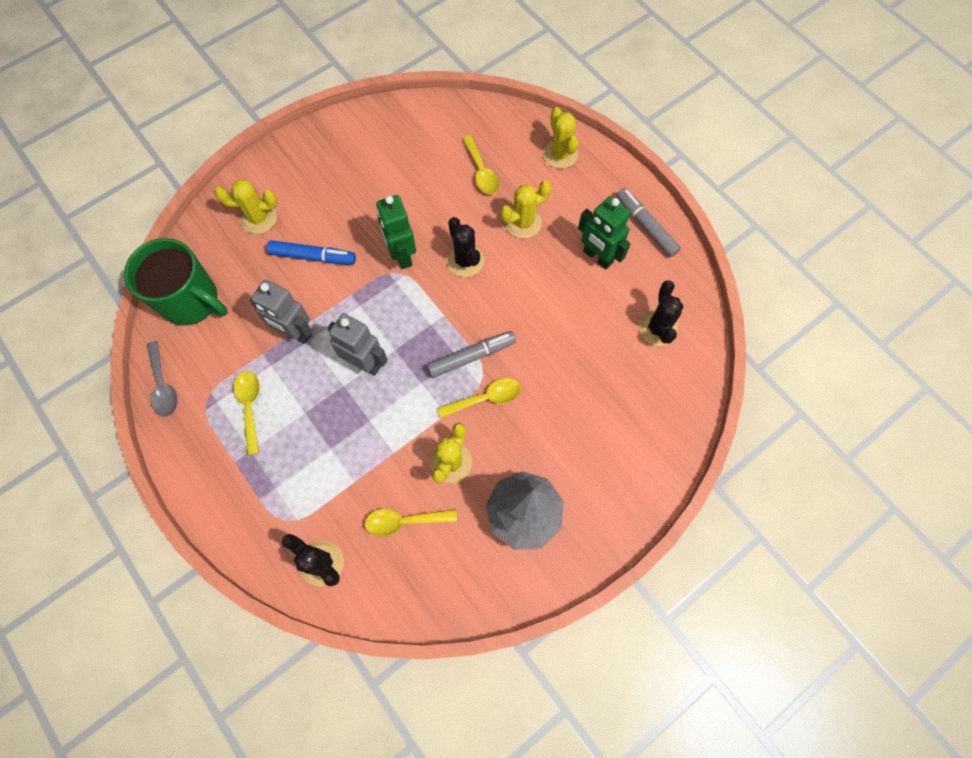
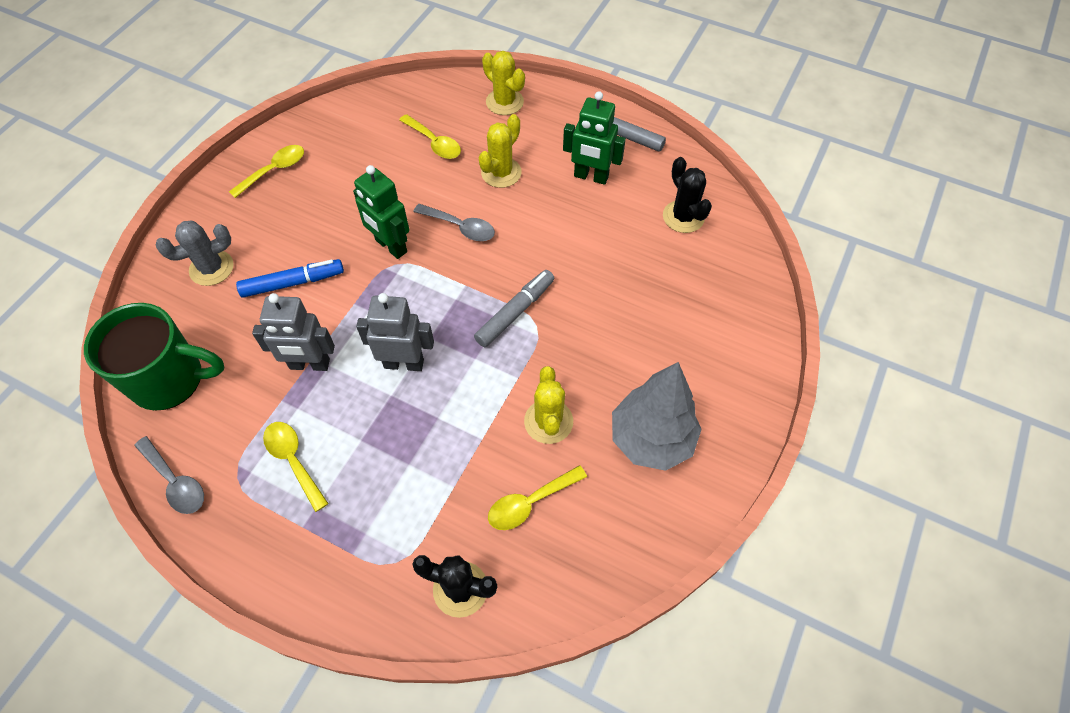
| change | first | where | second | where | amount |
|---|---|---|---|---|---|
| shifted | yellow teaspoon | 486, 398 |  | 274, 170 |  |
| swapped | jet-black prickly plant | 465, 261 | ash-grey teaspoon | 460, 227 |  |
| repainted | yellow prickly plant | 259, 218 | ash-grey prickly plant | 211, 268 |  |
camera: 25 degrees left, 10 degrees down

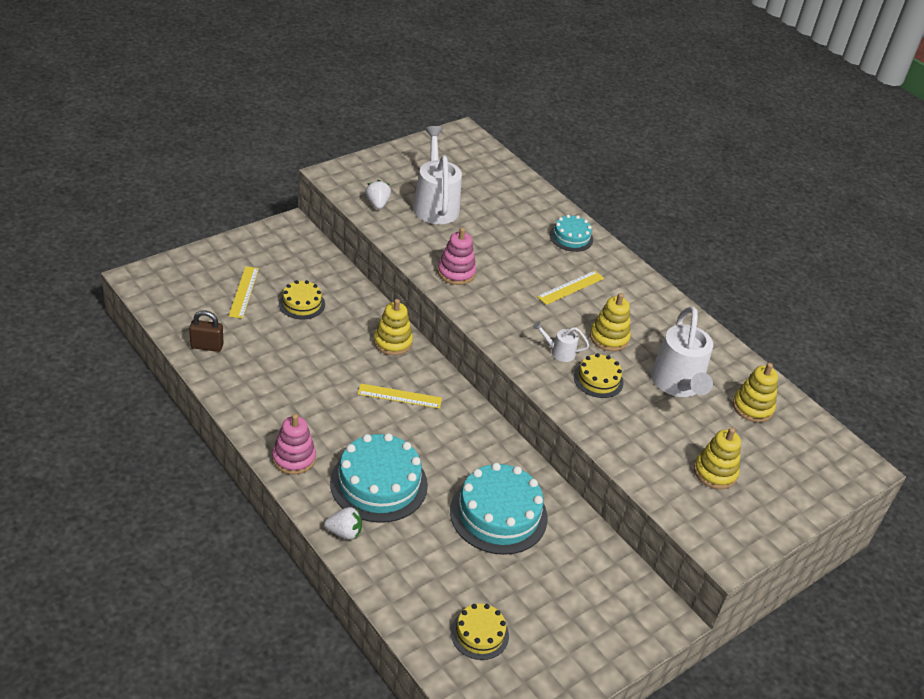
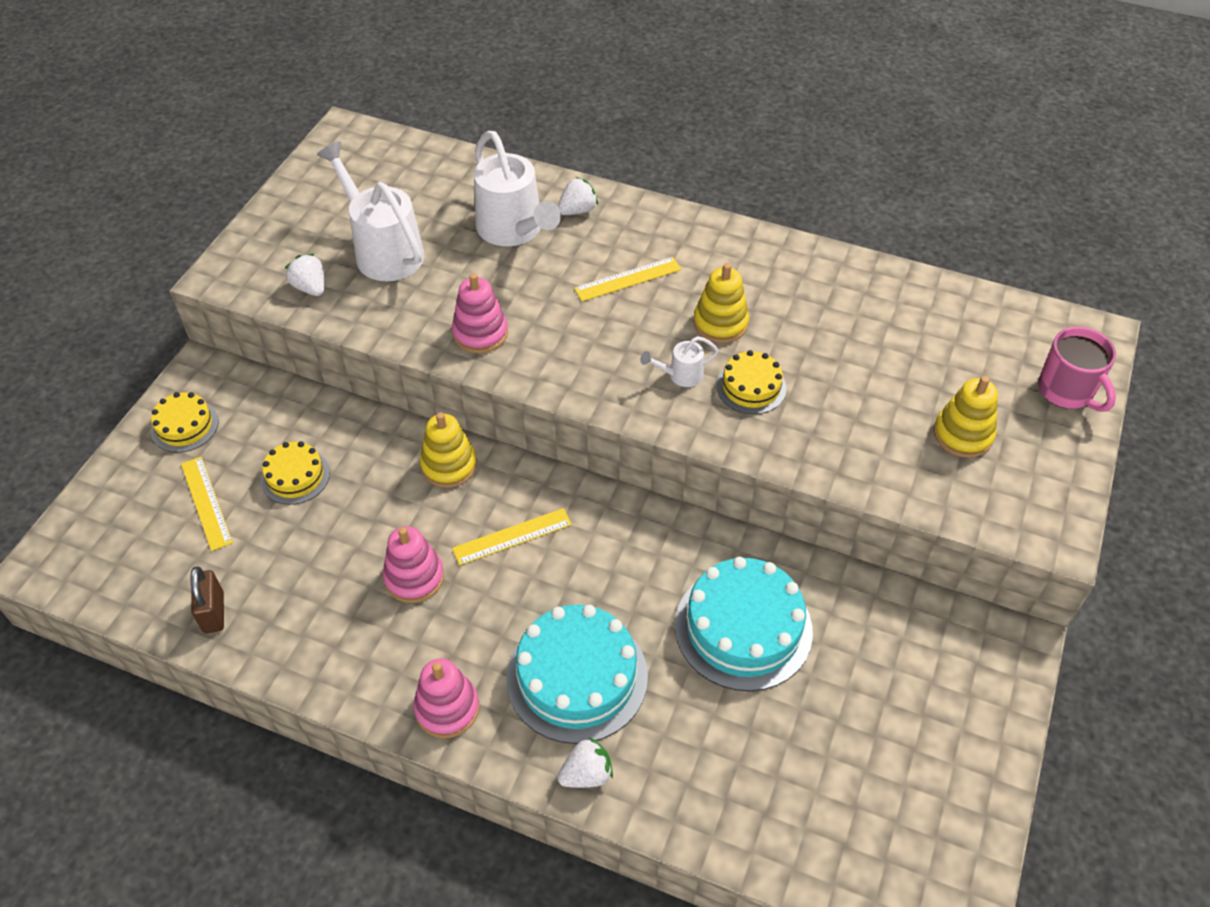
| change | first | where | second | where | amount |
|---|---|---|---|---|---|
| gone | yellow ring stacker | 752, 407 |  |  |  |
| new |  |  | rosy ring stacker | 414, 577 |  |
| new |  |  | rosy mug | 1066, 391 |  |
| shifted | yellow layer cake | 479, 634 |  | 185, 426 |  |
| shifted | white sprinkling can | 678, 385 |  | 514, 231 |  |
| swapped | teal layer cake | 571, 237 | white strawberry | 577, 210 |  |
| rotated | dark brown small lock | 207, 346 |  | 214, 613 | 75 degrees counterclockwise |
| rotated | yellow measuring stick | 571, 287 |  | 628, 279 | 45 degrees clockwise |
camera: 25 degrees left, 10 degrees up

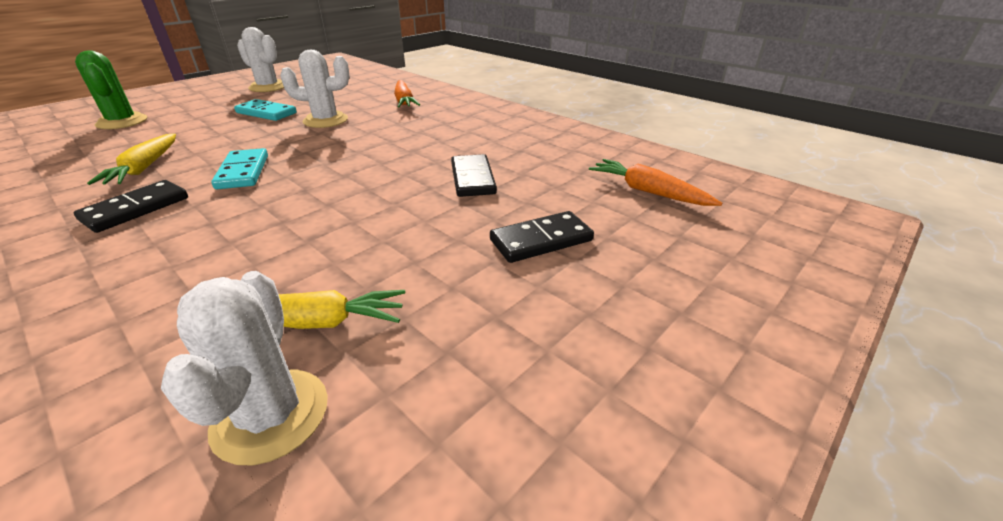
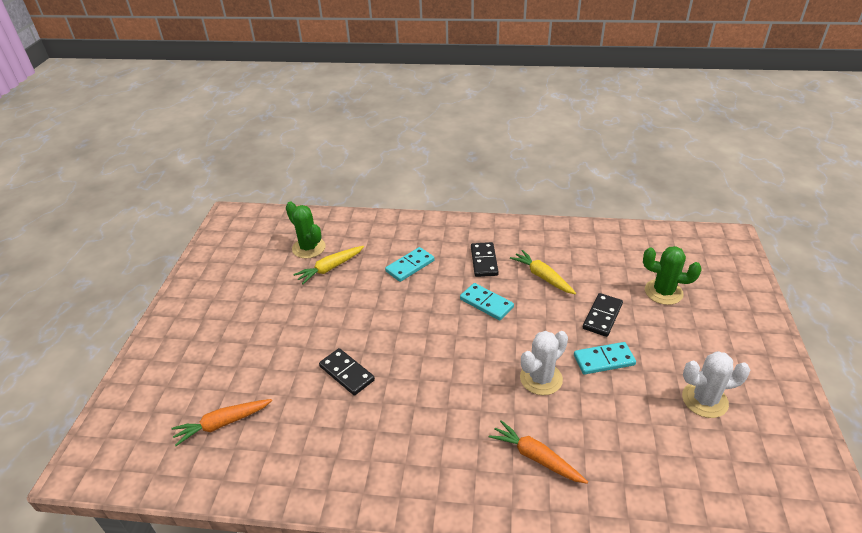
| change | first | where | second | where | amount |
|---|---|---|---|---|---|
| new |  |  | teal domino tile | 410, 266 |  |
| shifted | jet-black domino tile | 541, 240 |  | 602, 316 |  |
| repainted | white prickly plant | 271, 415 | green prickly plant | 309, 248 |  |
| rotated | bright orange toy carrot | 648, 192 |  | 222, 424 | 150 degrees clockwise |
camera: 145 degrees right, 5 degrees up

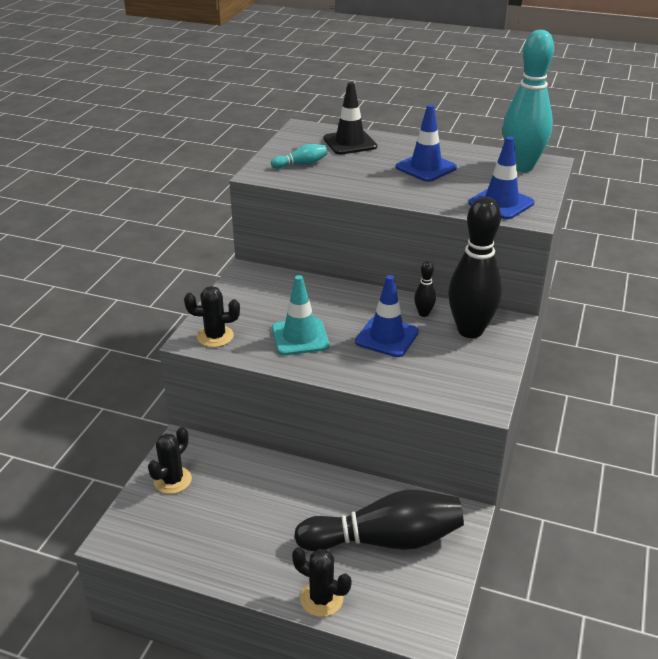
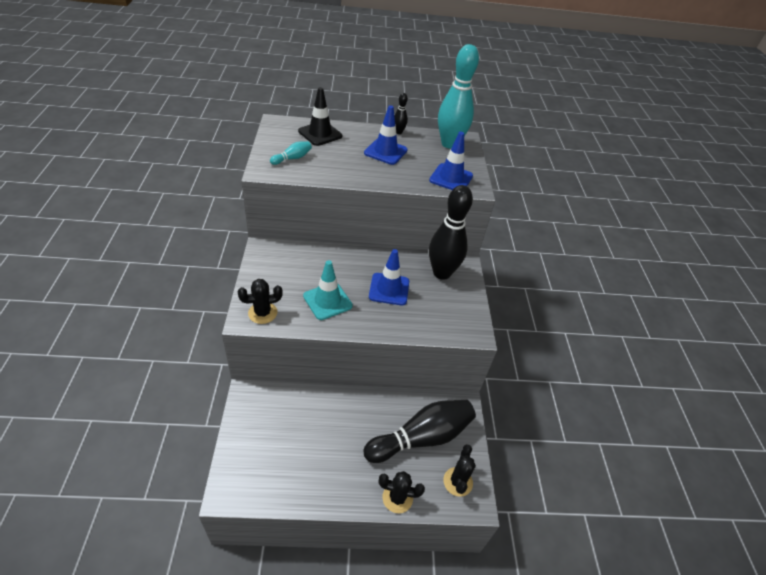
| change | first | where | second | where | amount |
|---|---|---|---|---|---|
| shifted | jet-black prickly plant | 172, 480 |  | 457, 482 |  |
| shifted | jet-black skittle | 423, 313 |  | 398, 132 |  |
camera: 25 degrees left, 10 degrees up

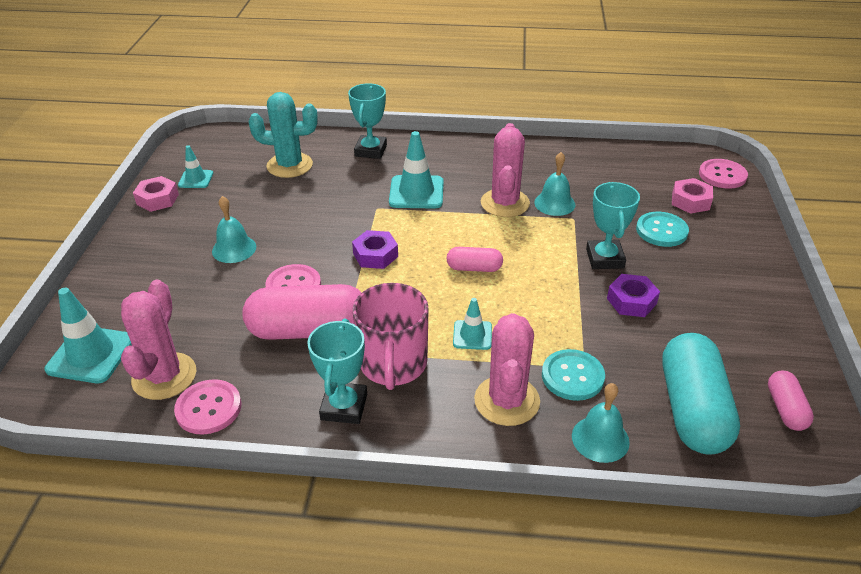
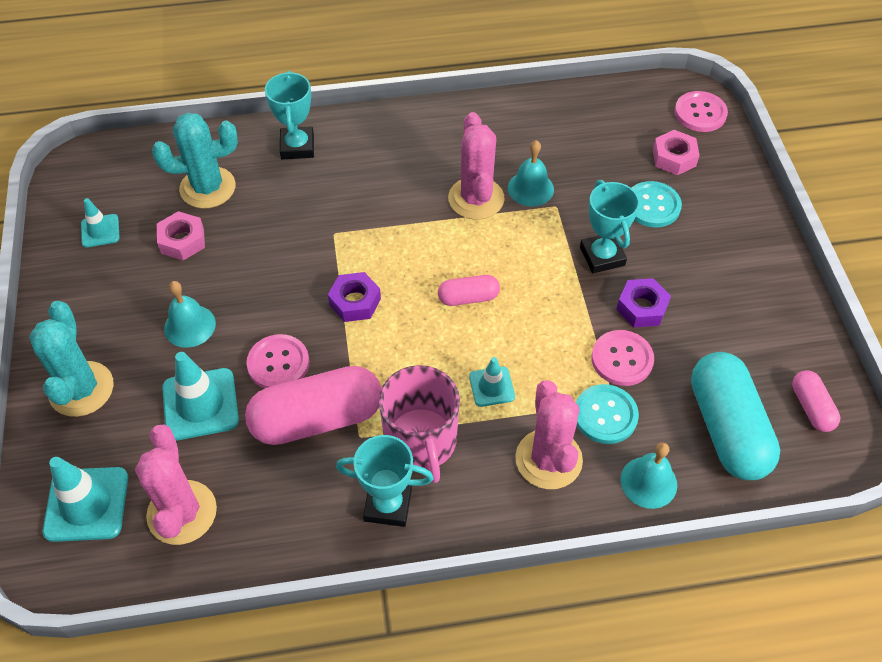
| change | first | where | second | where | amount |
|---|---|---|---|---|---|
| new |  |  | teal prickly plant | 81, 389 |  |
| shifted | rosy hex nut | 157, 199 |  | 182, 241 |  |
| shifted | rosy button | 208, 408 |  | 622, 359 |  |
| shifted | teal safety cone | 416, 192 |  | 200, 404 |  |
| rotated | teal trophy | 344, 407 |  | 388, 505 | 75 degrees counterclockwise |
camera: 15 degrees left, 15 degrees up

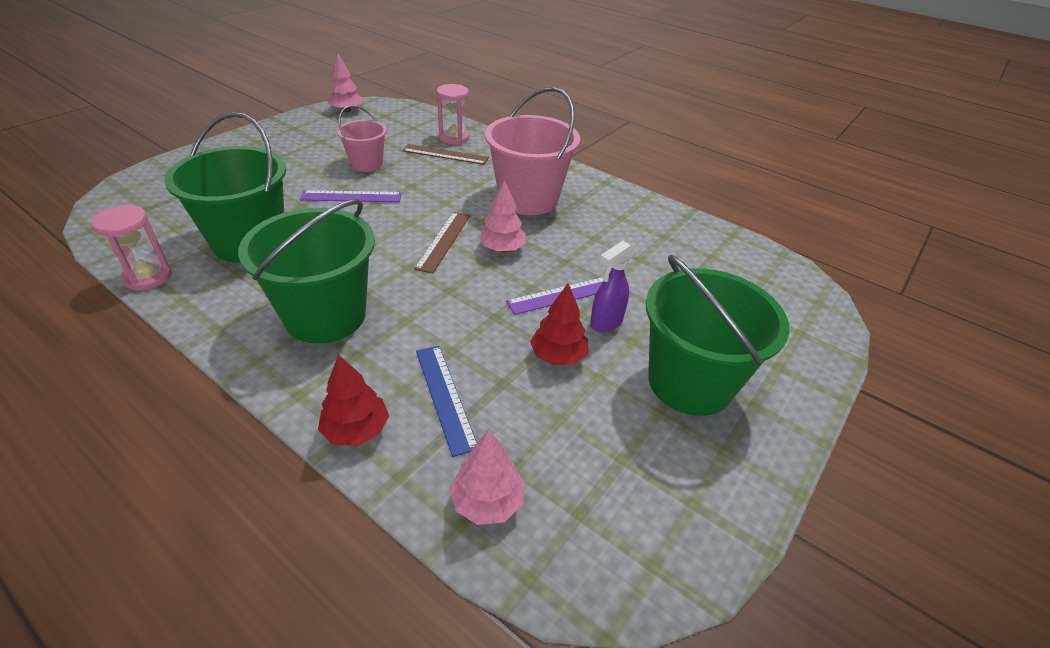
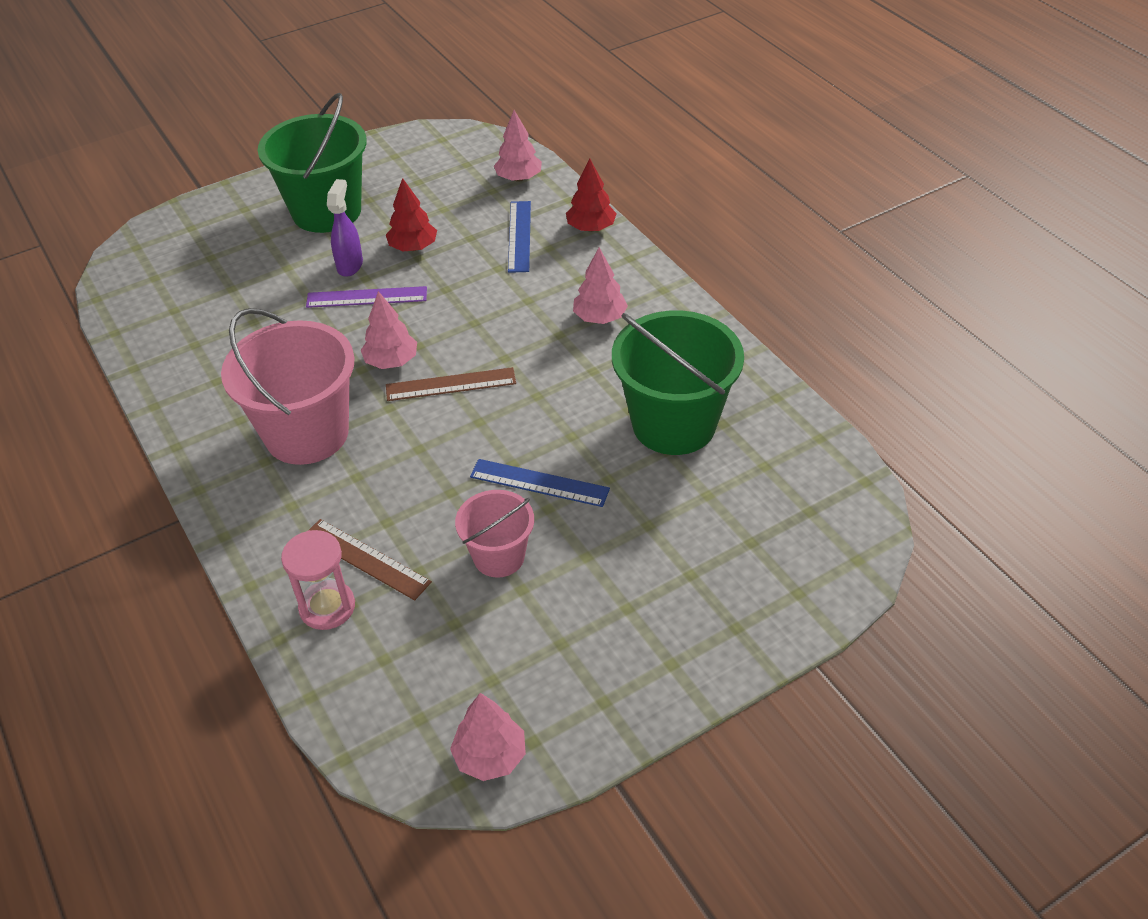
| change | first | where | second | where | amount |
|---|---|---|---|---|---|
| gone | rosy hourglass | 147, 277 |  |  |  |
| swapped | green sand bucket | 325, 316 | rosy toy tree | 599, 317 |  |
| repainted | purple measuring stick | 351, 197 | blue measuring stick | 539, 483 |  |
| rotated | dark brown measuring stick | 444, 241 |  | 451, 384 | 45 degrees clockwise |
| rotated | purple sprayer | 606, 323 |  | 350, 265 | 60 degrees counterclockwise |
camera: 155 degrees left, 5 degrees up

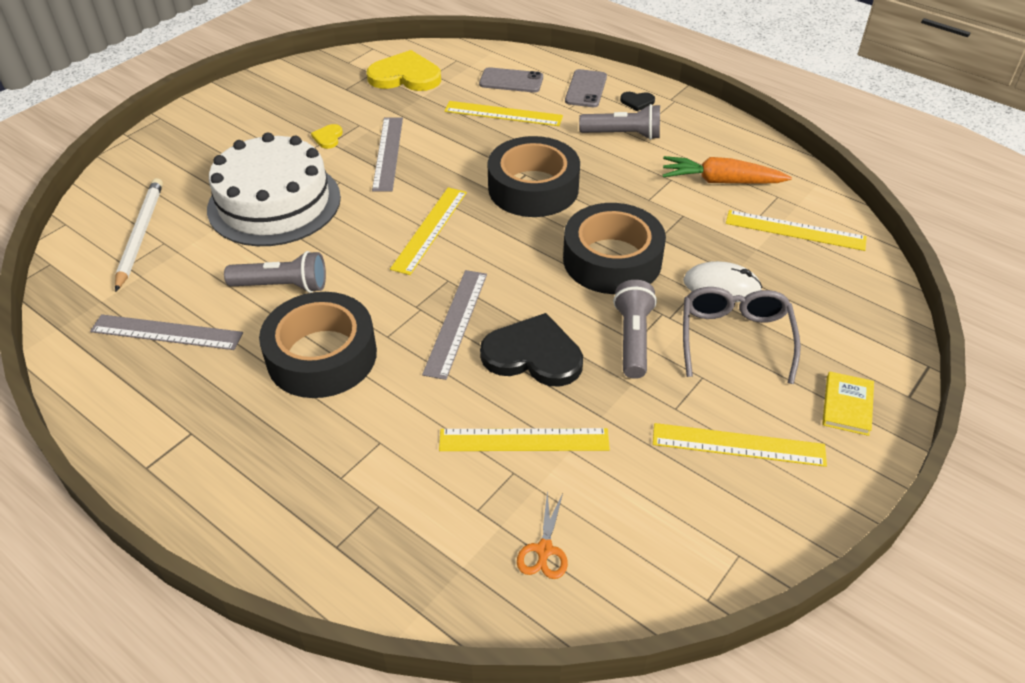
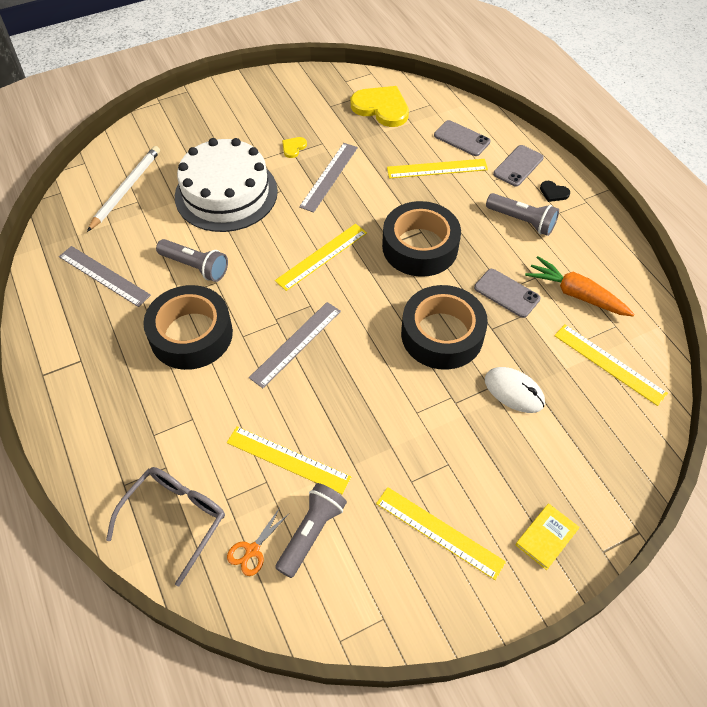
| change | first | where | second | where | amount |
|---|---|---|---|---|---|
| gone | jet-black heart | 533, 355 |  |  |  |
| new |  |  | ash-grey phone | 506, 293 |  |
| shifted | ash-grey torch | 633, 339 |  | 311, 532 |  |
| shifted | ash-grey eyeglasses | 735, 339 |  | 175, 519 |  |
| rotated | yellow measuring stick | 503, 113 |  | 437, 168 | 45 degrees counterclockwise |
camera: 25 degrees right, 10 degrees up

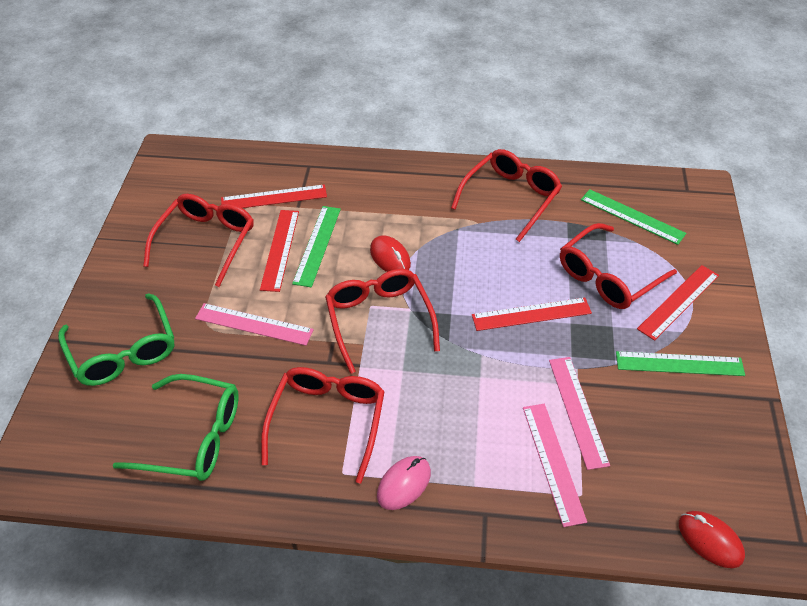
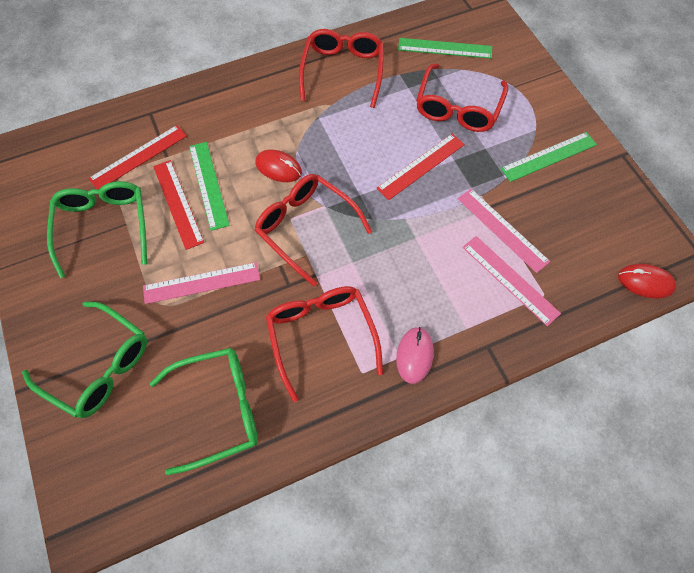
| change | first | where | second | where | amount |
|---|---|---|---|---|---|
| gone | scarlet measuring stick | 678, 302 |  |  |  |
| repainted | scarlet eyeglasses | 206, 242 | green eyeglasses | 104, 227 |  |
camera: 30 degrees left, 15 degrees up

